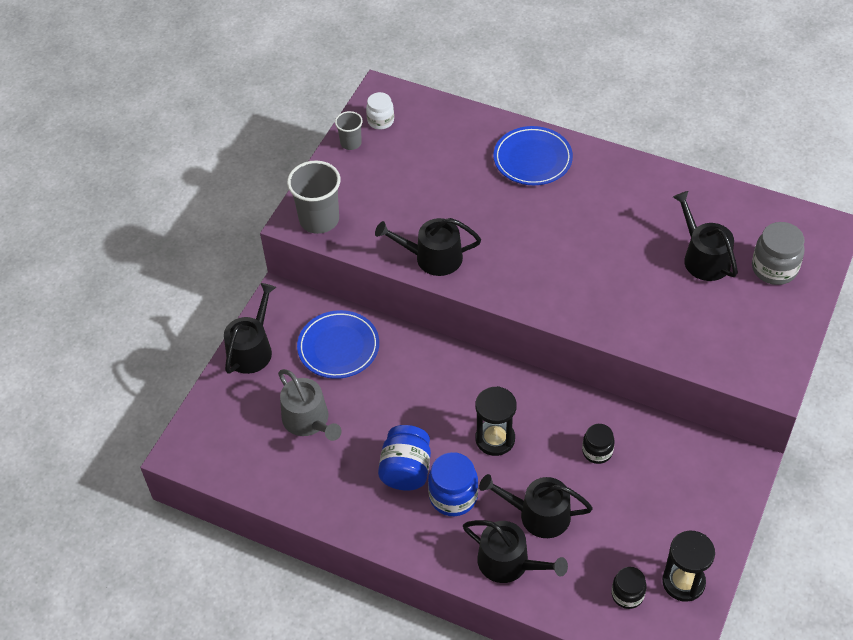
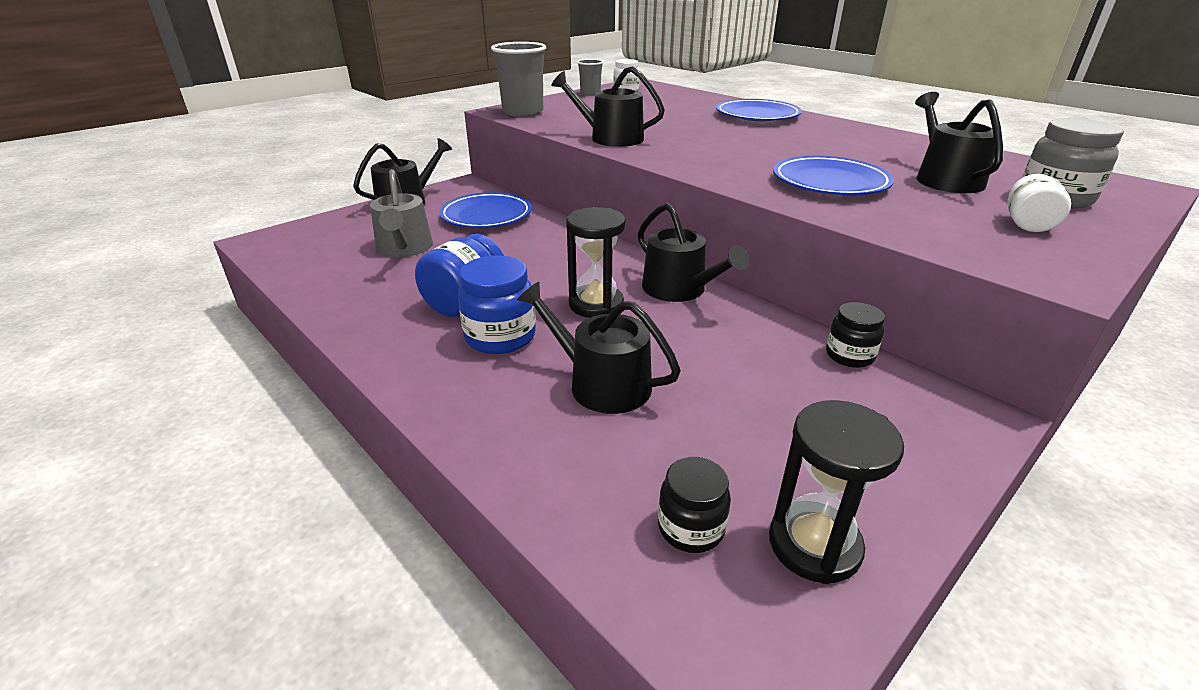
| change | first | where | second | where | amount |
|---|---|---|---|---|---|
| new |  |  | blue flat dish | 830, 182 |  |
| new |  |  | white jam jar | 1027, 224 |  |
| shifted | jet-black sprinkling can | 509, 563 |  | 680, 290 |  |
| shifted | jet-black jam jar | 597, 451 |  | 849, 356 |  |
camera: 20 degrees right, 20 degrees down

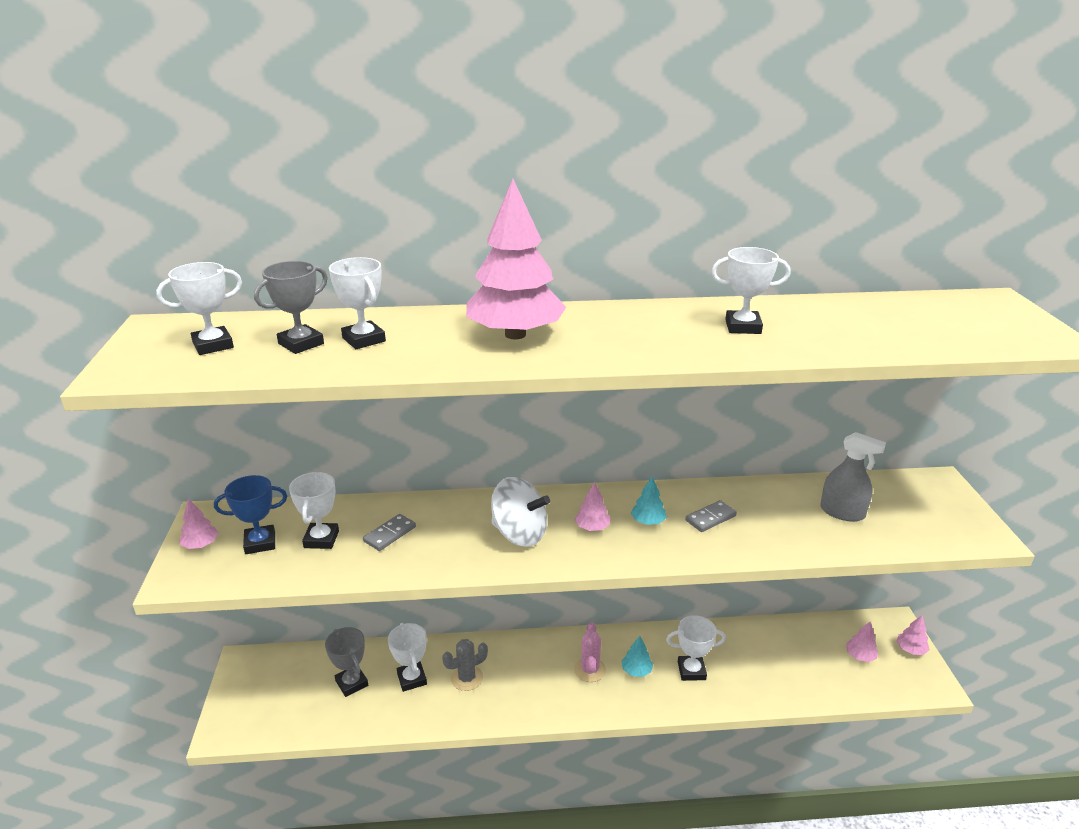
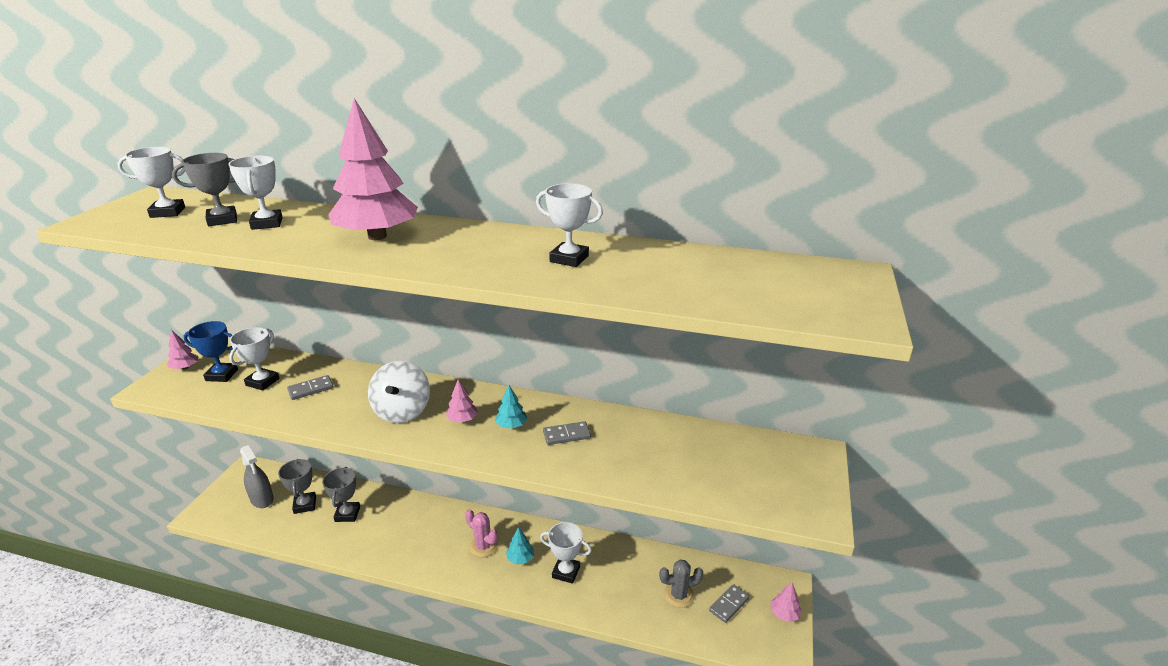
| change | first | where | second | where | amount |
|---|---|---|---|---|---|
| shifted | ash-grey prickly plant | 467, 678 |  | 679, 595 |  |
| shifted | ash-grey sprayer | 842, 512 |  | 262, 499 |  |
| swapped | rosy toy tree | 860, 656 | ash-grey domino tile | 729, 605 |  |
| repainted | white trophy | 412, 679 | ash-grey trophy | 347, 514 |  |
| rotated | white whirligig | 519, 534 |  | 402, 411 | 45 degrees clockwise |
| rotated | rosy prickly plant | 590, 670 |  | 483, 546 | 75 degrees counterclockwise |
camera: 20 degrees right, 0 degrees up

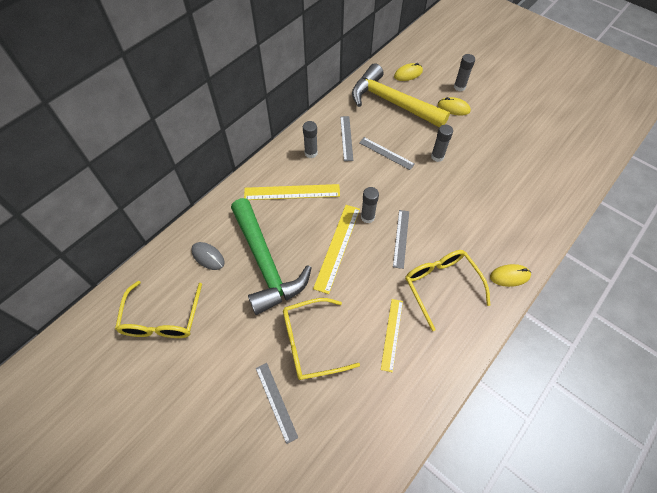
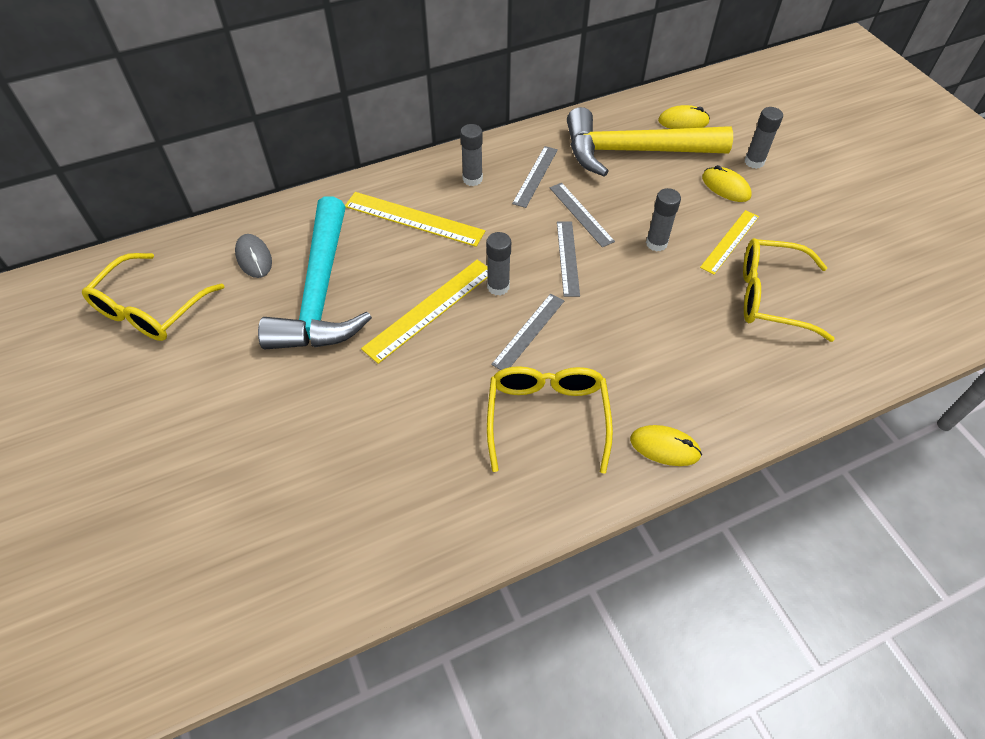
| change | first | where | second | where | amount |
|---|---|---|---|---|---|
| shifted | ash-grey measuring stick | 276, 401 |  | 567, 258 |  |
| shifted | yellow eyeglasses | 311, 343 |  | 771, 297 |  |
| shifted | yellow measuring stick | 392, 334 |  | 730, 241 |  |
| repainted | green claw hammer | 265, 263 | teal claw hammer | 320, 293 |  |
| rotated | yellow claw hammer | 392, 102 |  | 634, 151 | 60 degrees counterclockwise |
camera: 25 degrees right, 5 degrees down

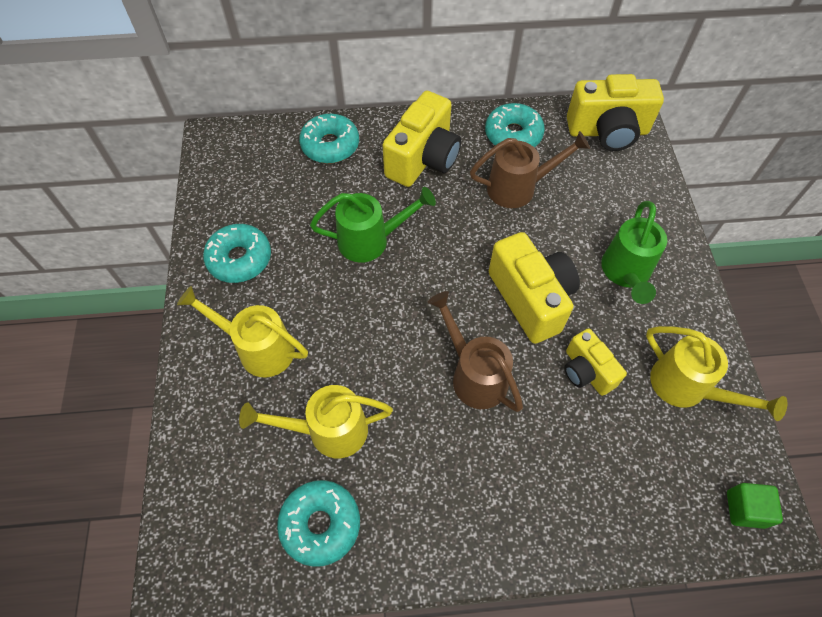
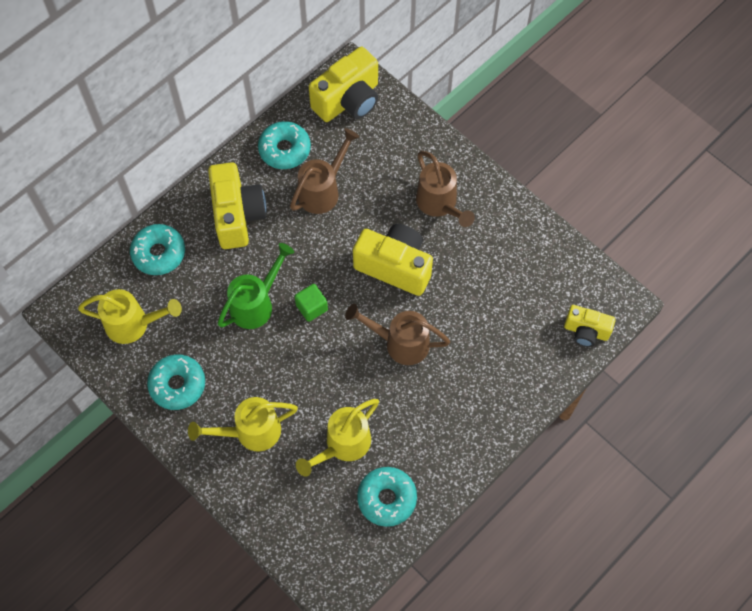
| change | first | where | second | where | amount |
|---|---|---|---|---|---|
| shifted | yellow compact camera | 586, 371 |  | 586, 331 |  |
| shifted | yellow sprinkling can | 686, 387 |  | 133, 324 |  |
| shifted | green solid cube | 745, 509 |  | 311, 307 |  |
| repainted | green sprinkling can | 626, 273 | dark brown sprinkling can | 439, 204 |  |
camera: 40 degrees left, 5 degrees up

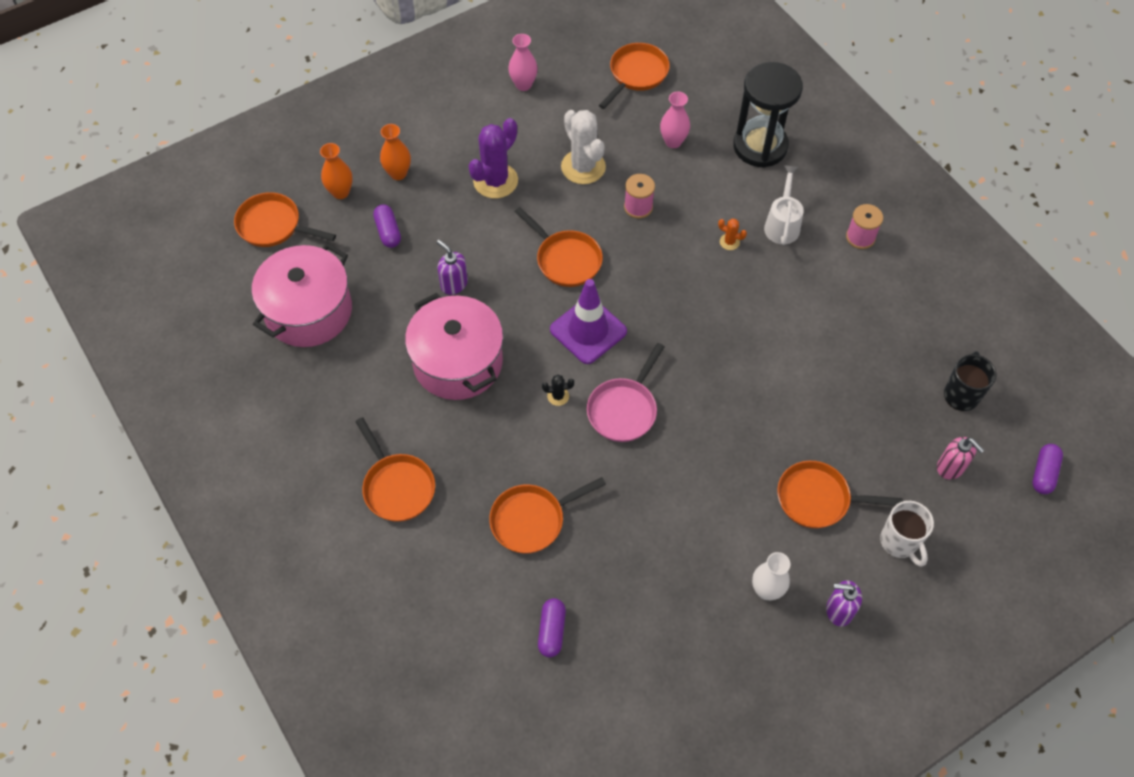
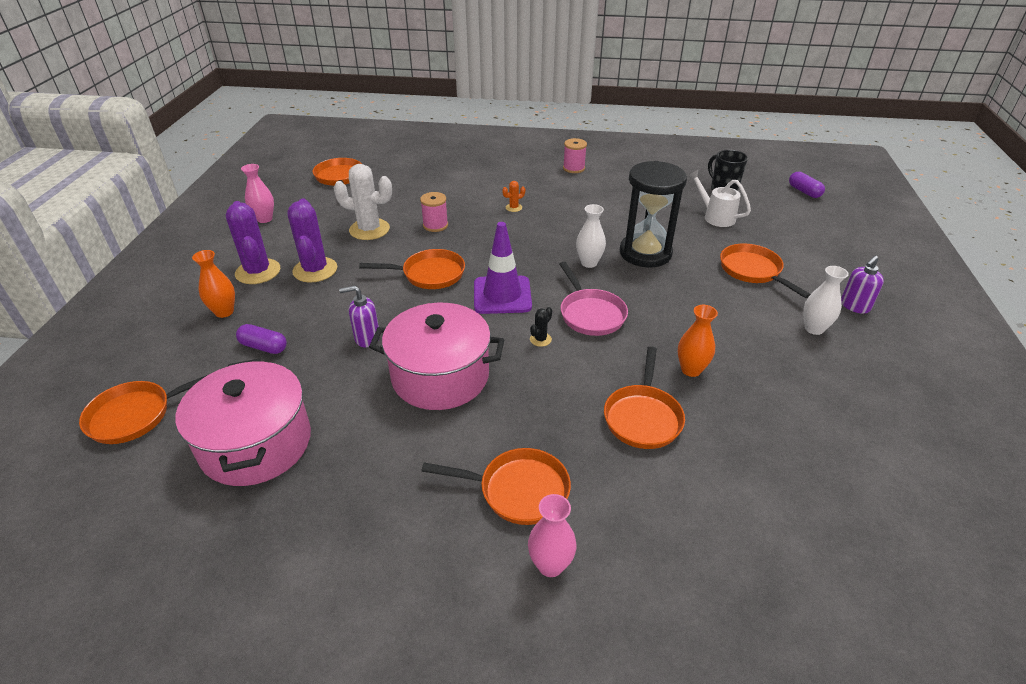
| change | first | where | second | where | amount |
|---|---|---|---|---|---|
| gone | purple pill shape | 552, 631 |  |  |  |
| gone | white mug | 899, 542 |  |  |  |
| gone | rosy soap dispenser | 950, 467 |  |  |  |
| new |  |  | purple prickly plant | 258, 272 |  |
| new |  |  | white tall vase | 589, 263 |  |
| shifted | bright orange tall vase | 340, 192 |  | 691, 370 |  |
| shifted | rosy tall vase | 673, 141 |  | 550, 565 |  |
| shifted | jet-black hourglass | 760, 146 |  | 645, 253 |  |
| shifted | white sprinkling can | 782, 224 |  | 715, 216 |  |
| rotated | bright orange skillet | 818, 499 |  | 753, 271 | 105 degrees clockwise |
camera: 50 degrees left, 20 degrees down

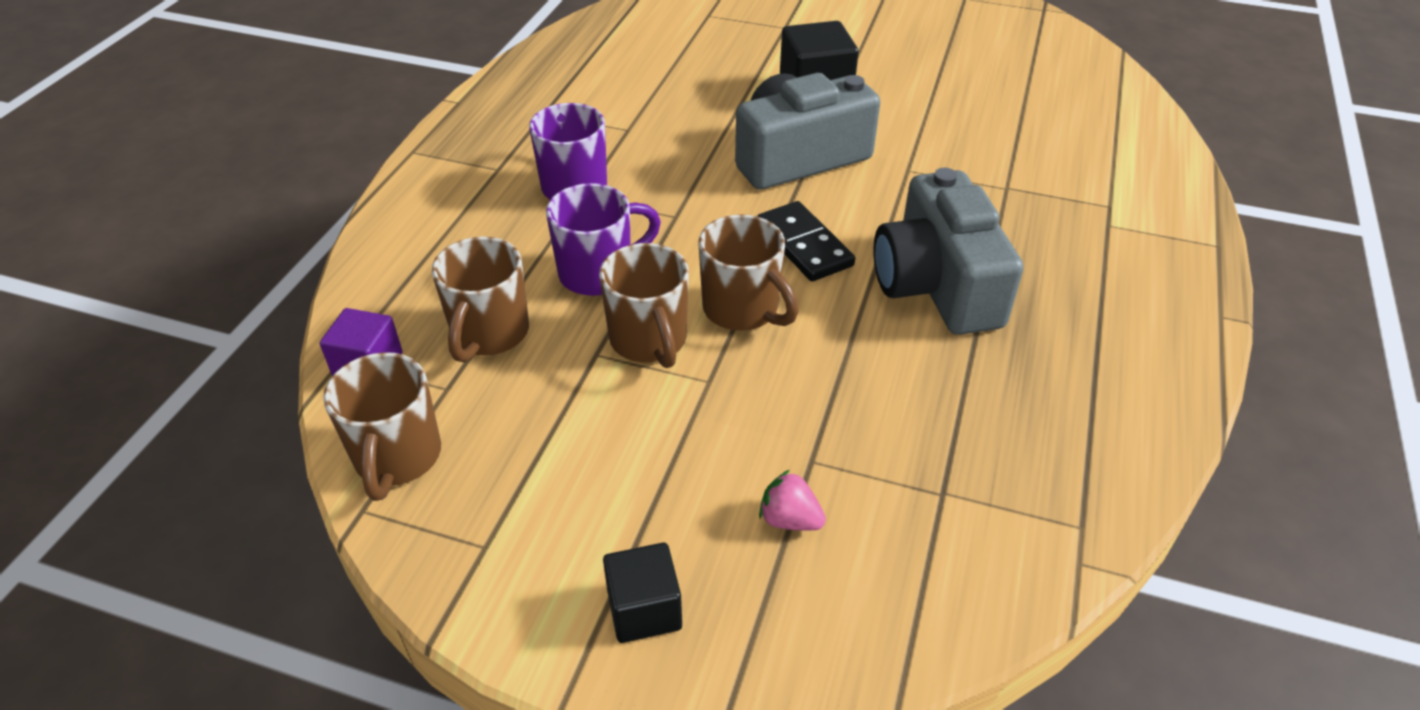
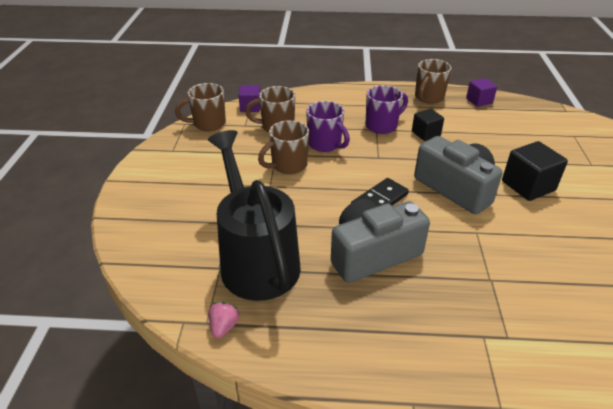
| change | first | where | second | where | amount |
|---|---|---|---|---|---|
| new |  |  | jet-black sprinkling can | 255, 259 |  |
| new |  |  | purple solid cube | 479, 101 |  |
| shifted | jet-black solid cube | 644, 609 |  | 426, 133 |  |
| shifted | dark brown mug | 742, 310 |  | 428, 98 |  |
| shifted | rosy strawberry | 789, 519 |  | 224, 327 |  |
camera: 75 degrees right, 5 degrees down

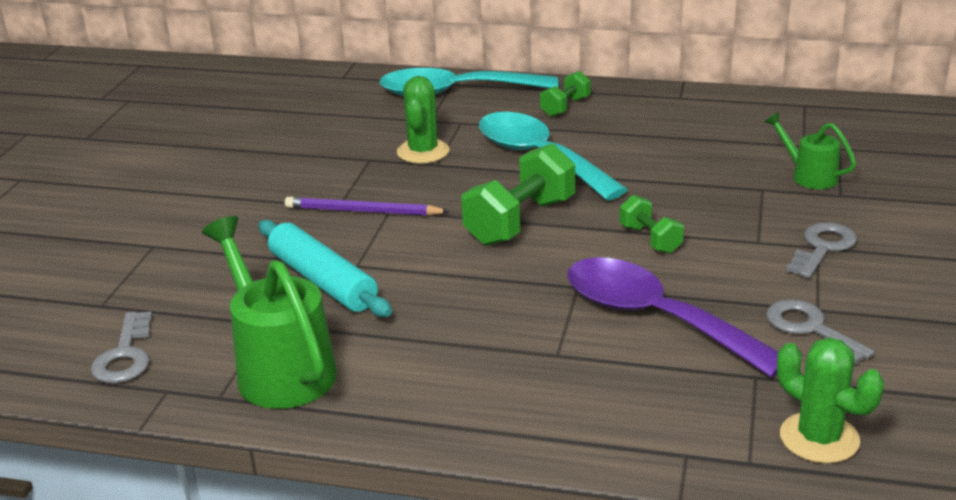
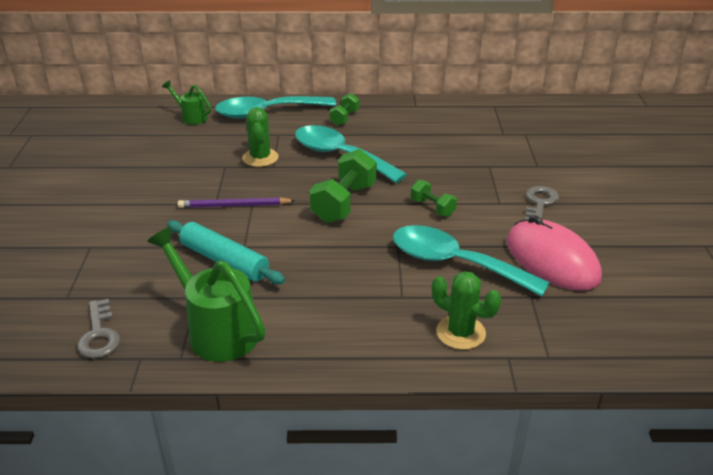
| change | first | where | second | where | amount |
|---|---|---|---|---|---|
| shifted | green sprinkling can | 808, 176 |  | 191, 117 |  |
| shifted | green prickly plant | 819, 438 |  | 460, 332 |  |
| swapped | ash-grey key | 809, 329 | rosy computer mouse | 552, 260 |  |
| repainted | purple teaspoon | 654, 318 | teal teaspoon | 455, 263 |  |
camera: 15 degrees left, 5 degrees up

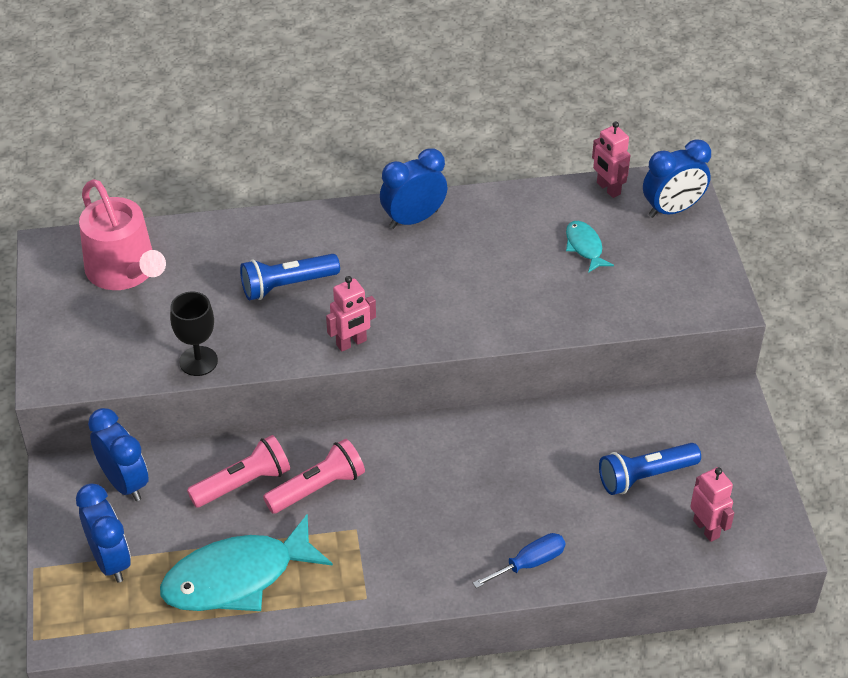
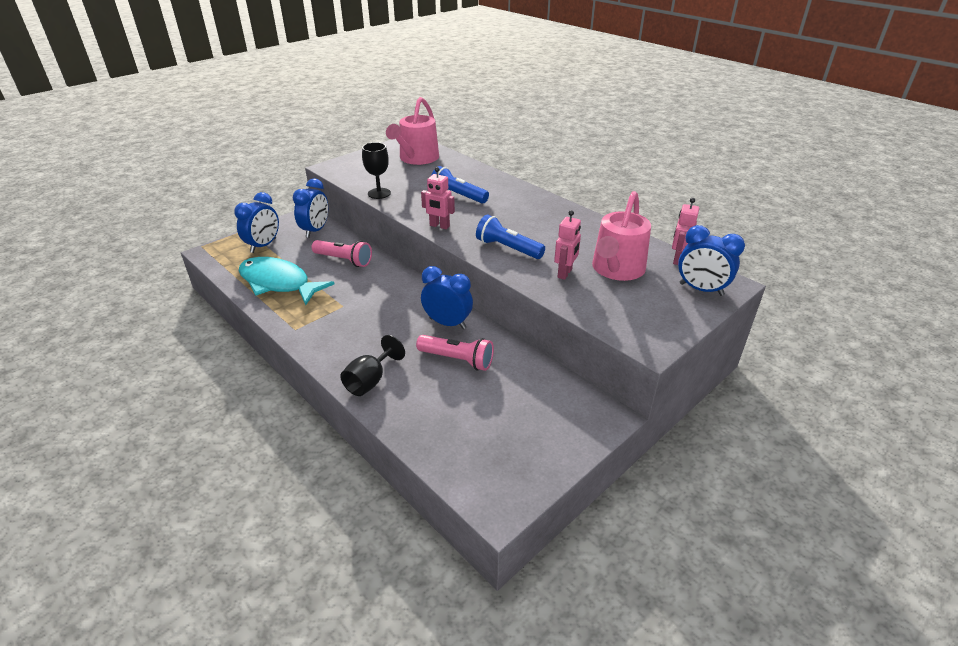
| change | first | where | second | where | amount |
|---|---|---|---|---|---|
| shifted | rosy torch | 318, 488 |  | 457, 360 |  |
| shifted | blue clock | 413, 219 |  | 447, 323 |  |
| shifted | blue torch | 645, 476 |  | 508, 248 |  |
| shifted | rosy robot figure | 706, 528 |  | 565, 273 |  |
| swapped | blue screwdriver | 529, 563 | jet-black wine glass | 370, 381 |  |
| swapped | teal toy fish | 584, 247 | rosy sprinkling can | 616, 269 |  |
camera: 55 degrees right, 10 degrees down

